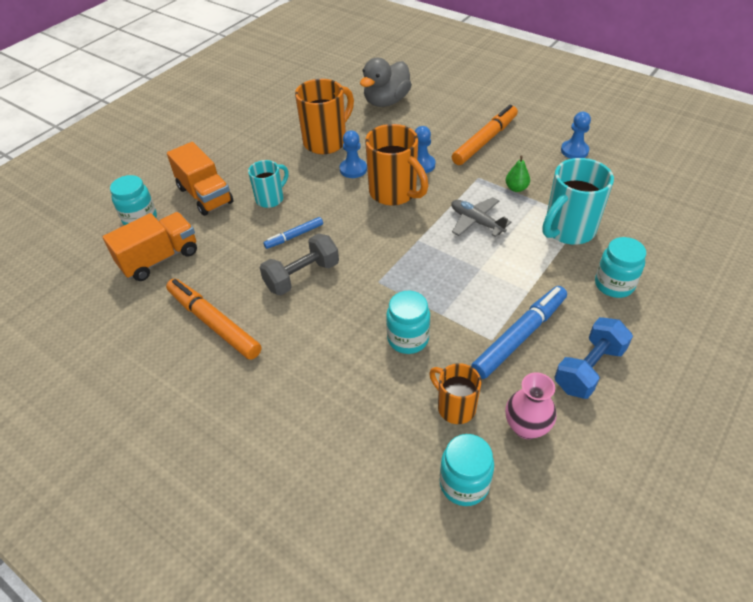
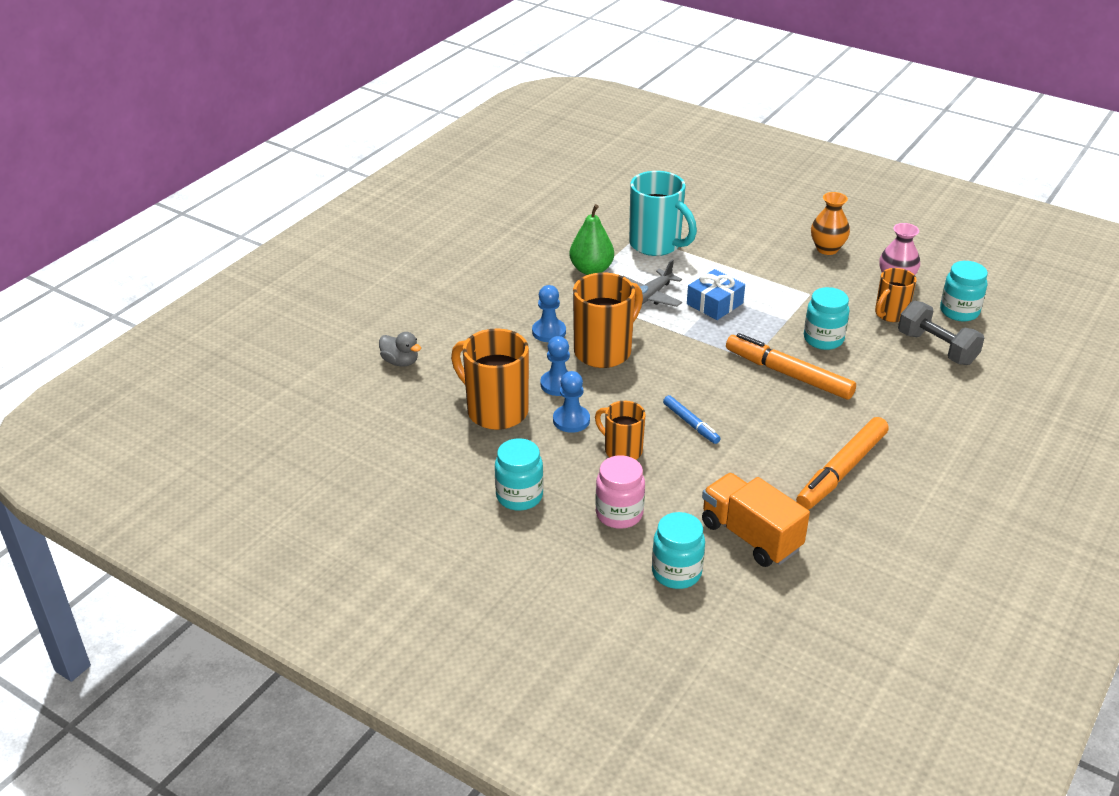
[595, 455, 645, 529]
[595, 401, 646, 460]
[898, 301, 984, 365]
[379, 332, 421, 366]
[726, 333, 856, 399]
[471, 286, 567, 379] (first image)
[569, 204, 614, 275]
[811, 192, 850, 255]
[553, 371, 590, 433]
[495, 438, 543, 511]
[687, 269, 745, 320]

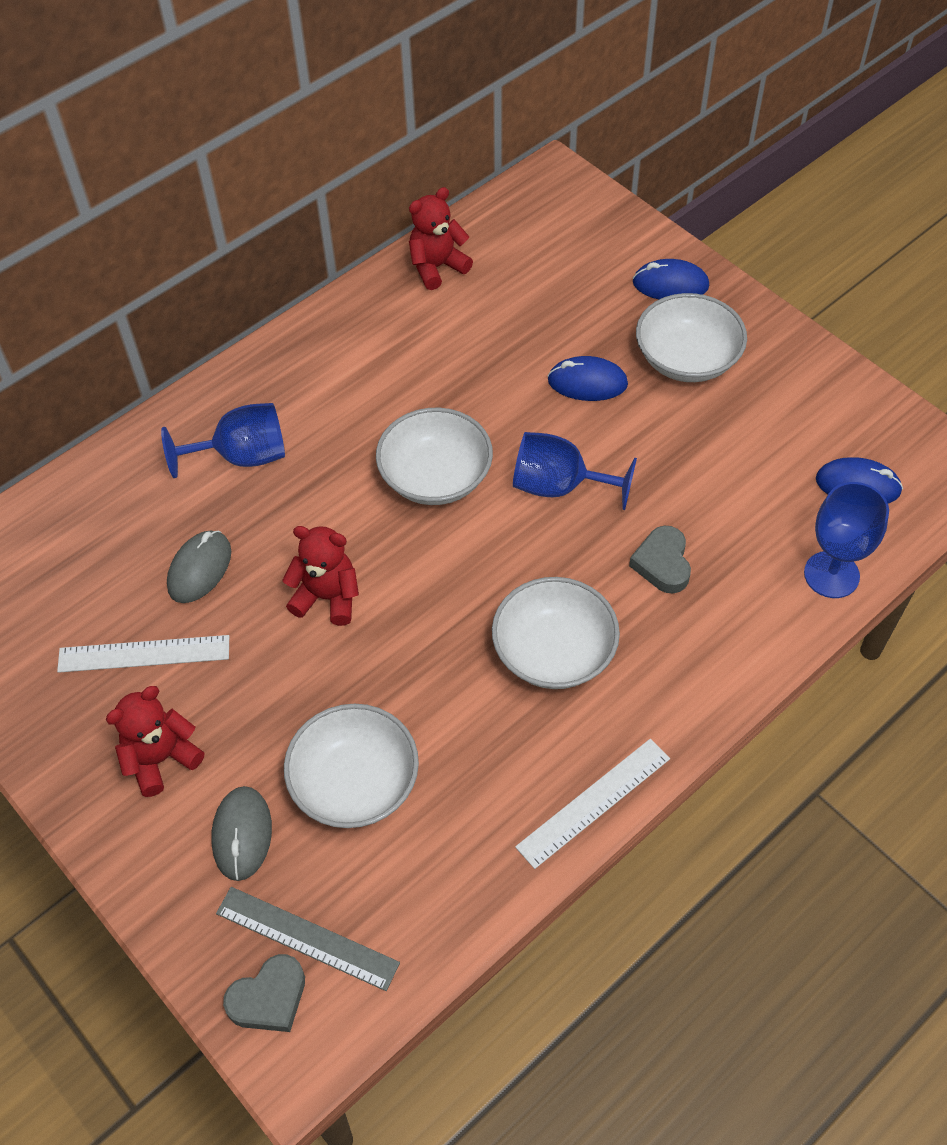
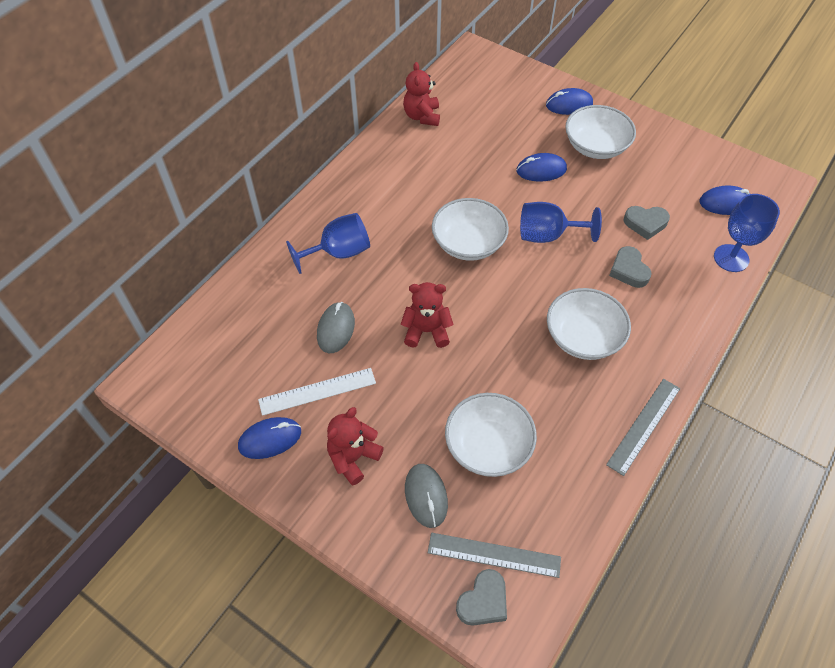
[403, 62, 440, 126]
[606, 379, 680, 476]
[238, 417, 301, 459]
[623, 206, 670, 240]

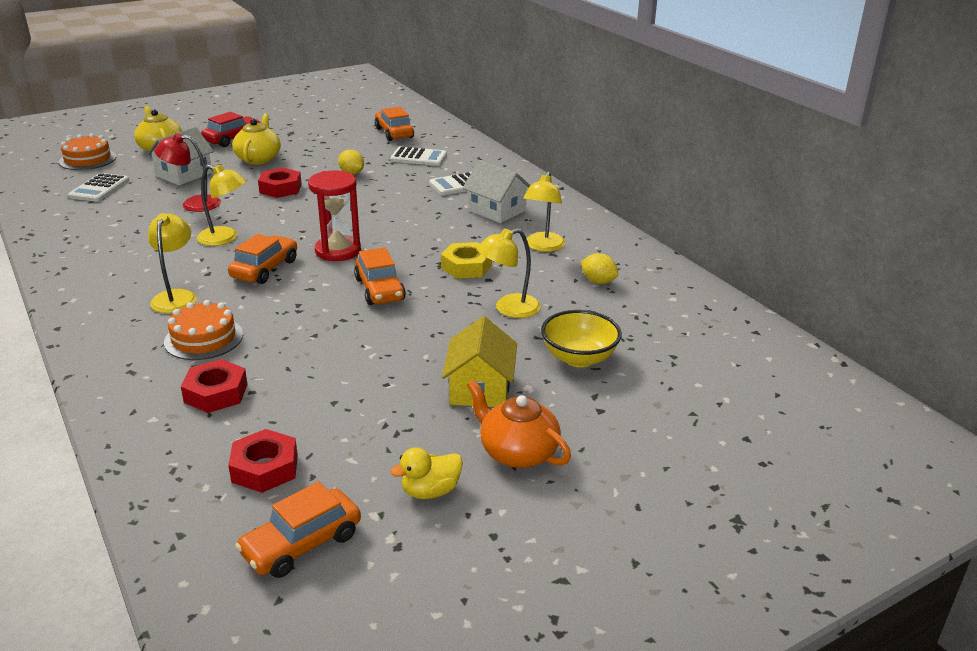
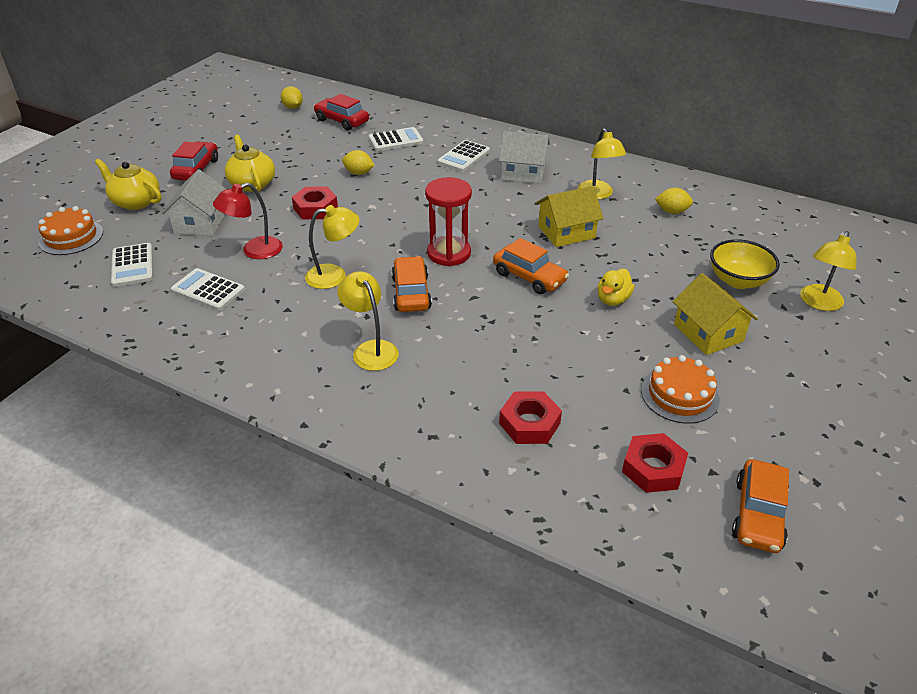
[641, 355, 720, 424]
[313, 94, 369, 131]
[598, 269, 634, 306]
[536, 186, 604, 247]
[467, 380, 571, 468] (first image)
[800, 231, 856, 311]
[171, 268, 245, 311]
[281, 86, 303, 109]

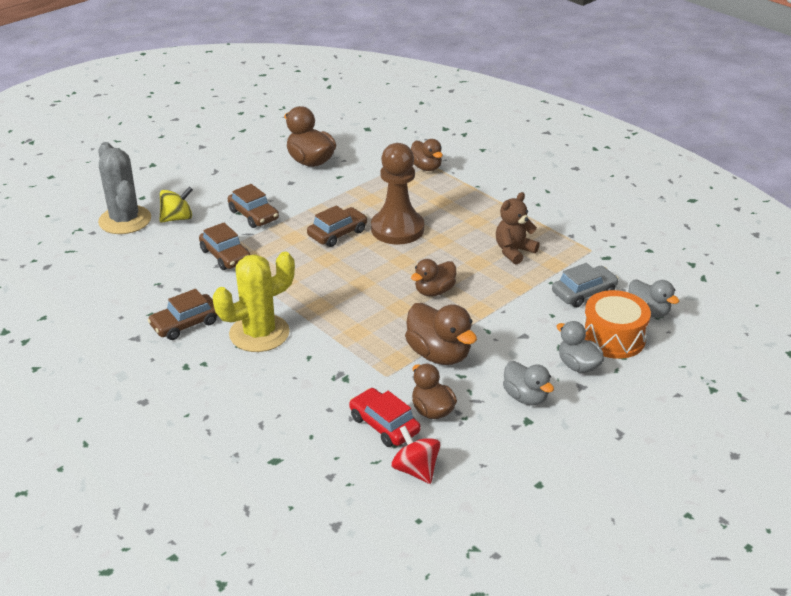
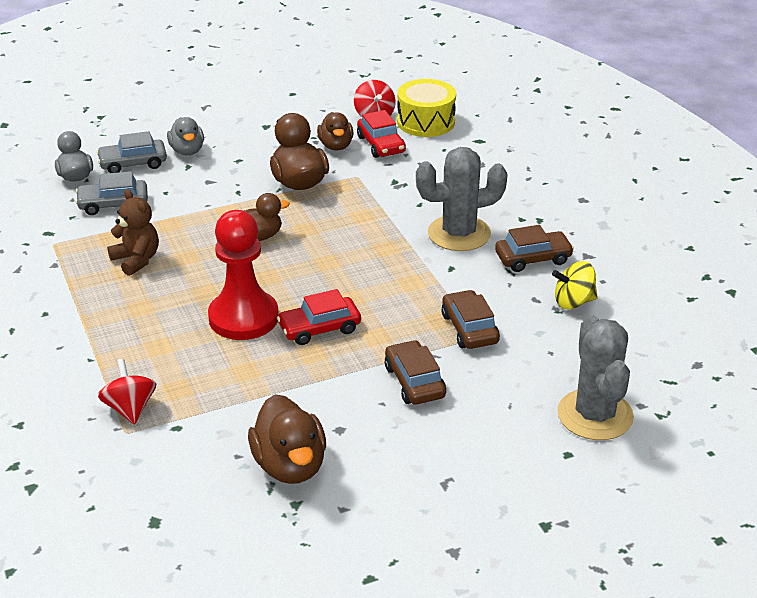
[552, 261, 598, 309]
[416, 147, 508, 251]
[277, 289, 361, 345]
[208, 210, 279, 340]
[98, 359, 156, 425]
[107, 189, 159, 276]
[503, 361, 554, 405] (first image)
[96, 131, 167, 173]
[397, 79, 456, 137]

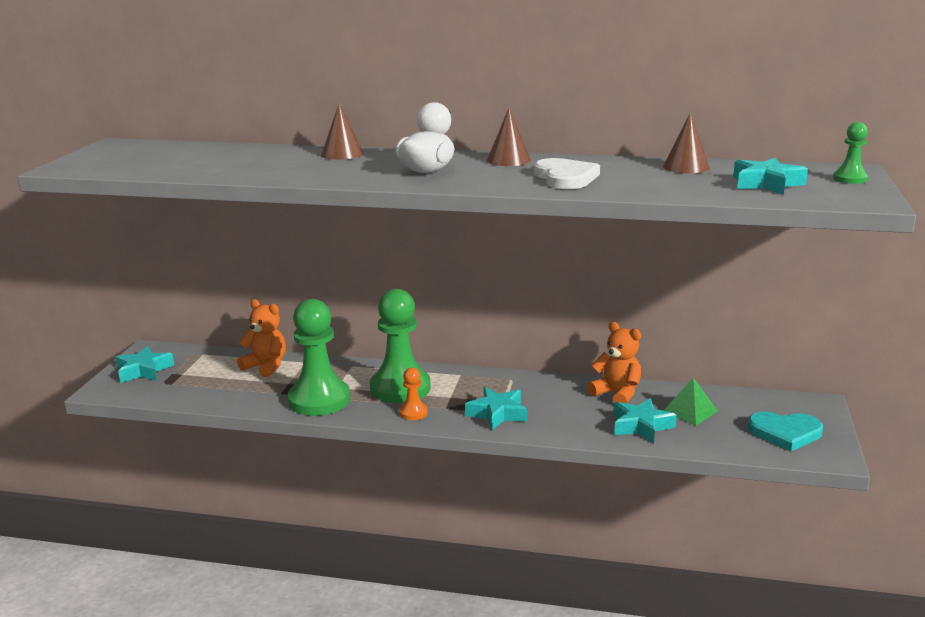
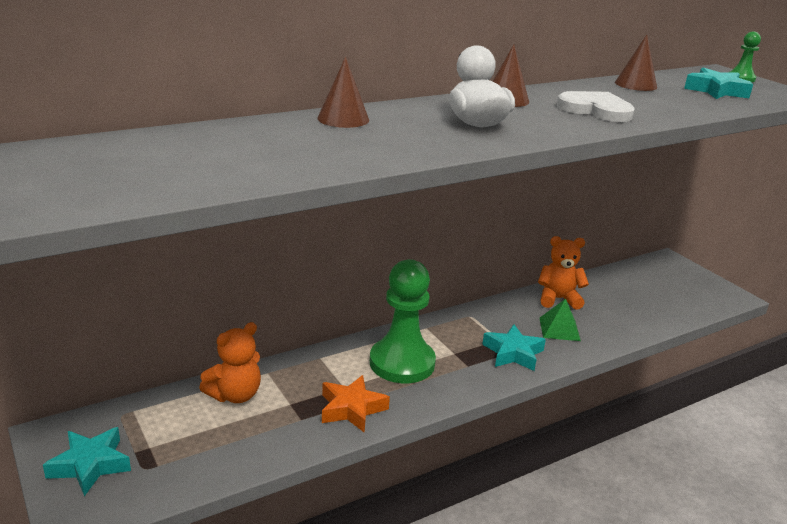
[199, 322, 261, 403]
[322, 375, 390, 433]
[399, 367, 428, 420] (first image)
[613, 398, 677, 443] (first image)
[539, 299, 581, 341]
[747, 412, 823, 451] (first image)

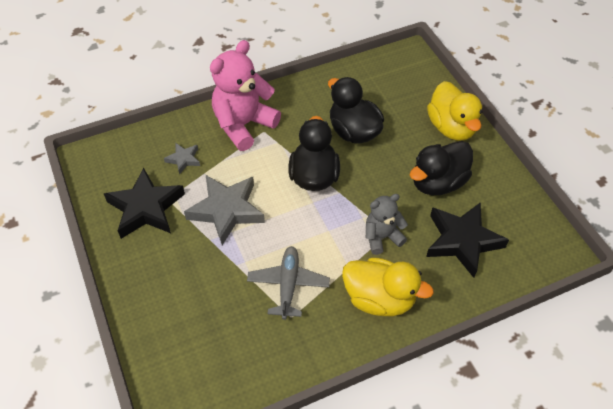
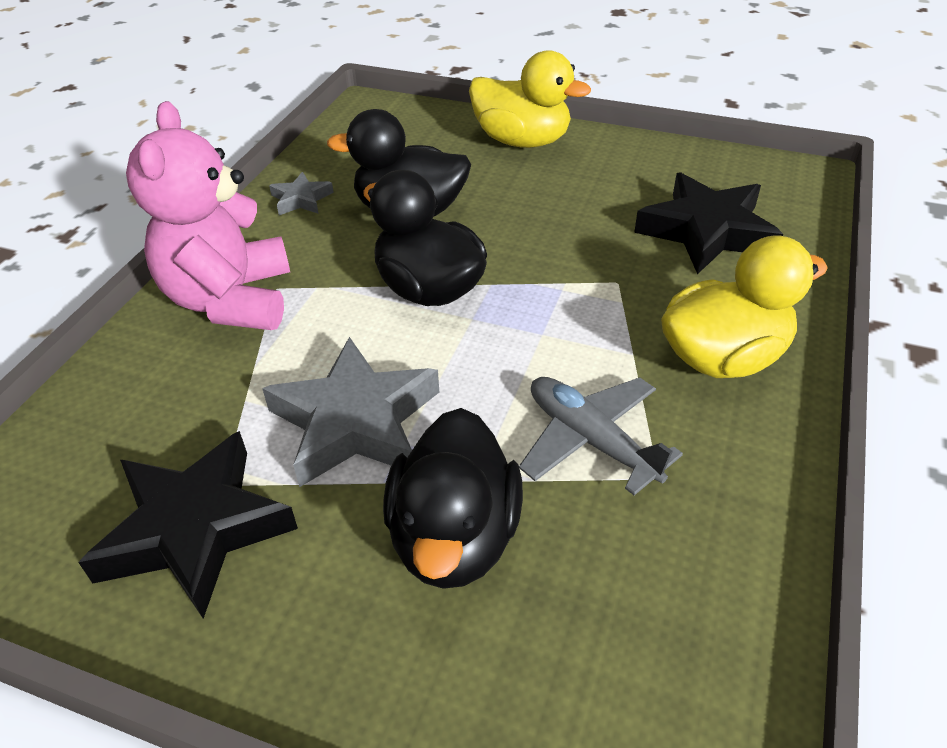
[269, 172, 334, 215]
[366, 194, 408, 255] (first image)
[383, 408, 523, 589]

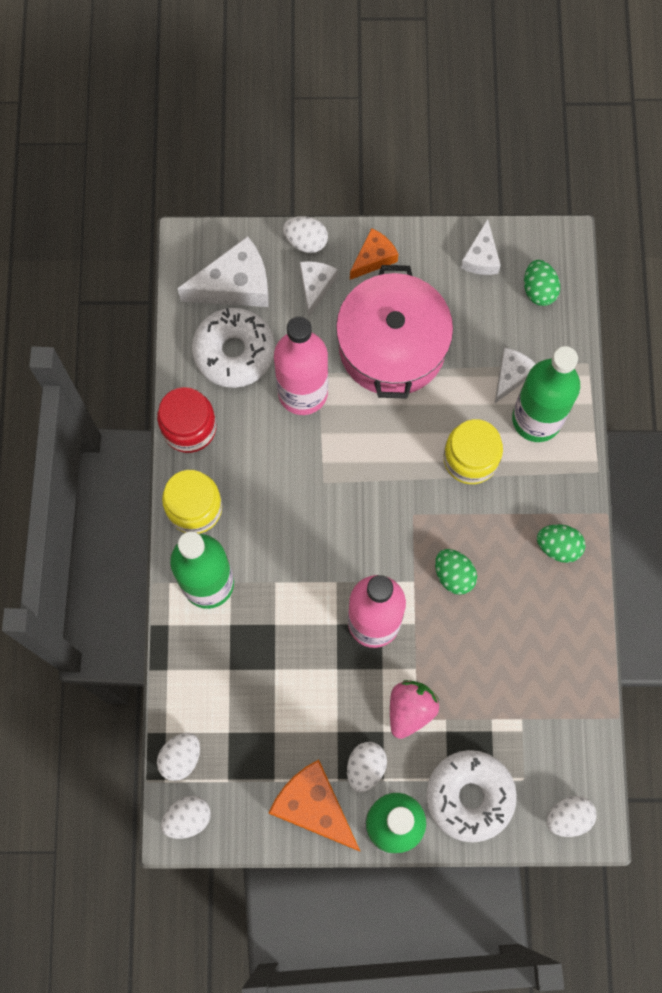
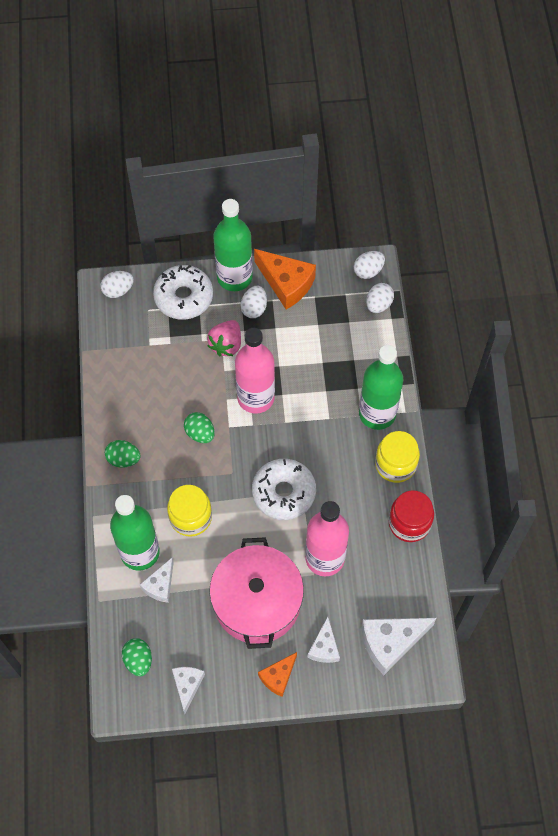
[252, 459, 316, 520]
[283, 216, 328, 253] (first image)

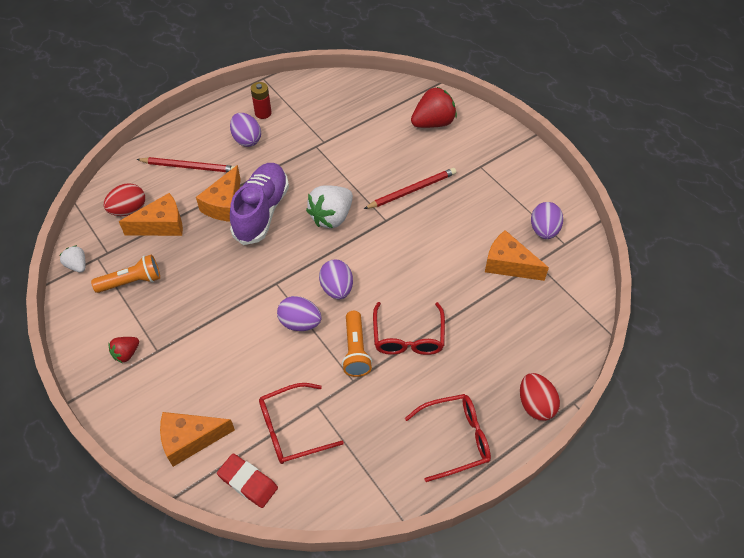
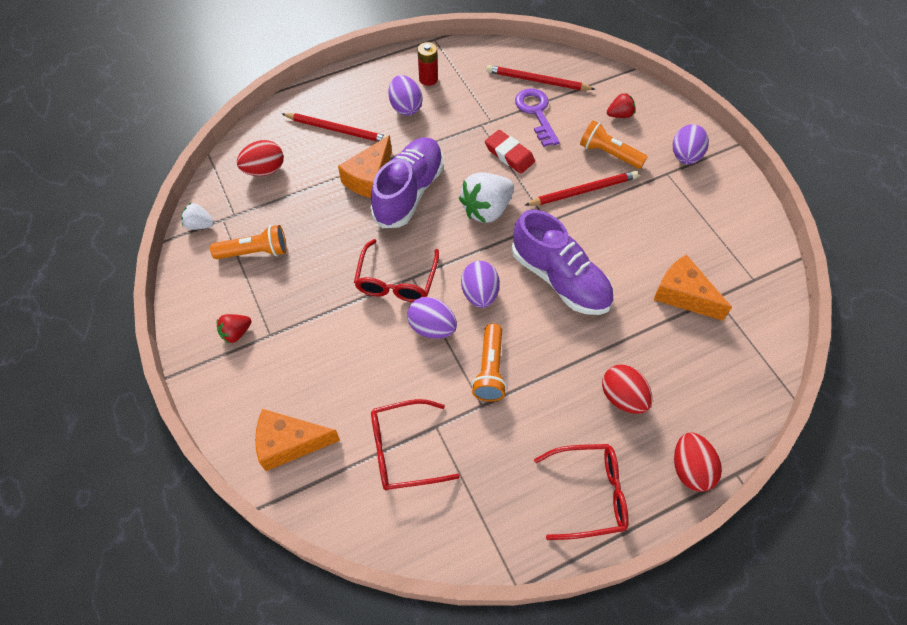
[181, 203, 214, 230]
[119, 193, 183, 236] (first image)
[485, 130, 535, 173]
[354, 239, 439, 302]
[607, 93, 635, 118]
[673, 124, 709, 165]
[486, 65, 596, 90]
[512, 210, 613, 315]
[515, 88, 560, 147]
[580, 120, 647, 169]
[602, 364, 652, 414]

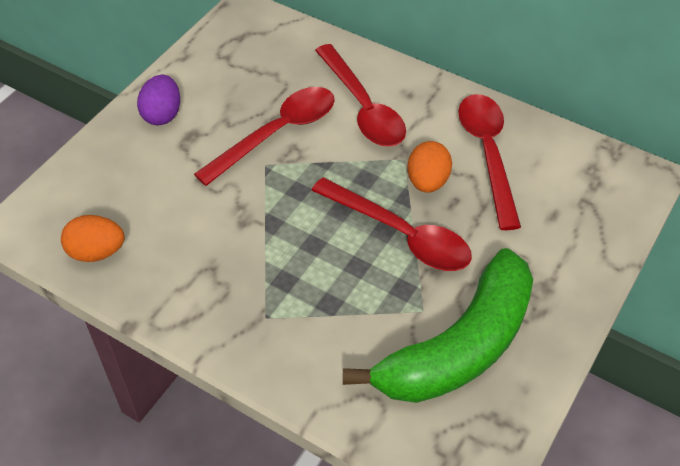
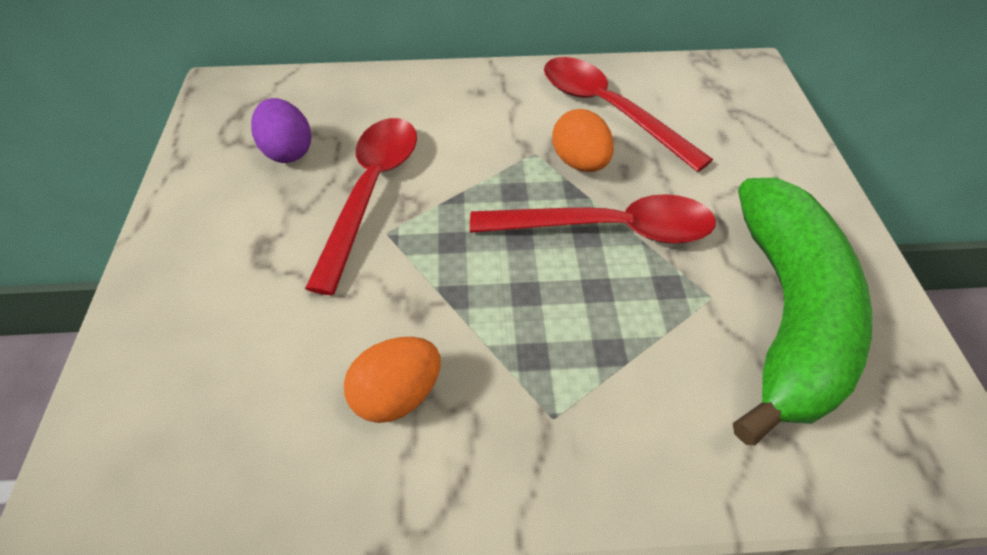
[344, 337, 441, 423]
[251, 98, 311, 163]
[315, 44, 406, 147] (first image)

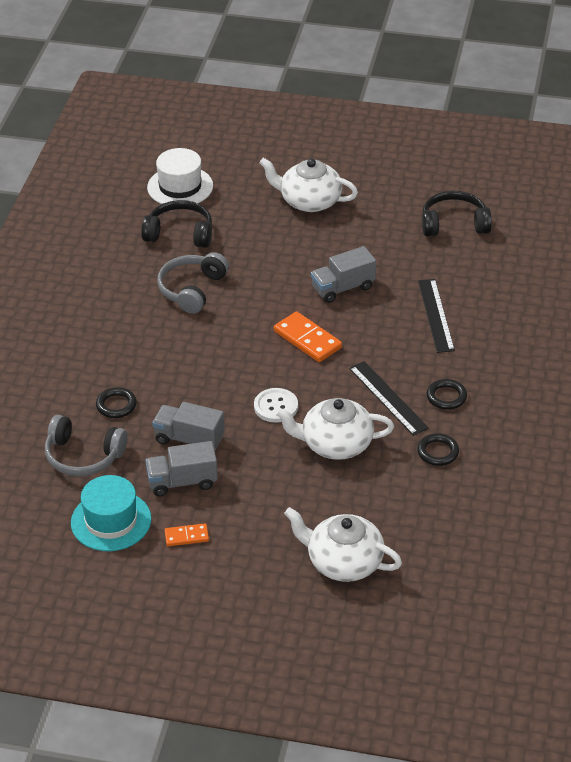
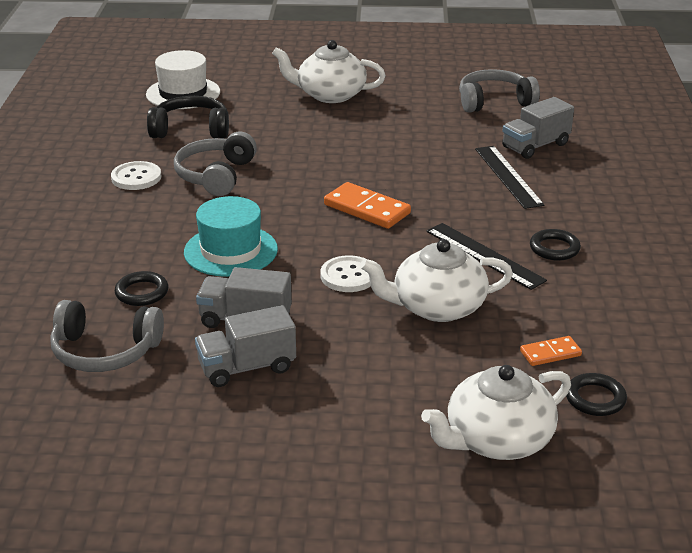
[184, 196, 278, 277]
[520, 336, 582, 366]
[421, 365, 571, 460]
[502, 97, 574, 159]
[566, 373, 627, 416]
[459, 69, 540, 113]
[111, 161, 161, 190]

